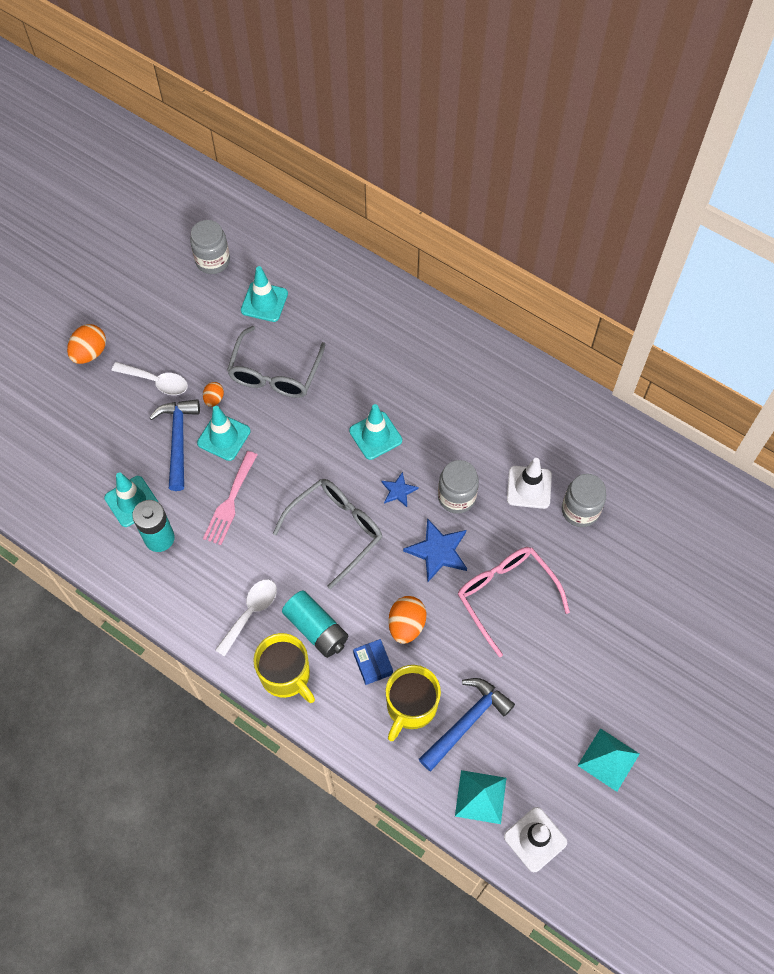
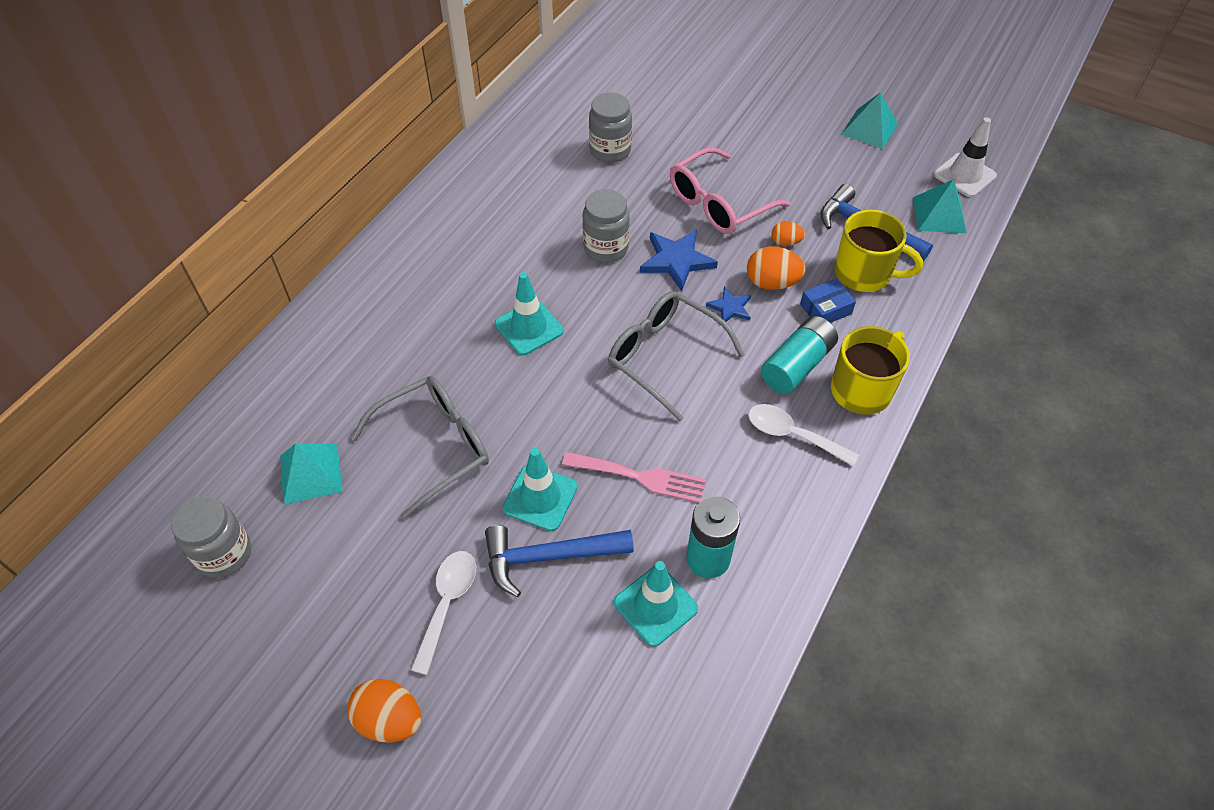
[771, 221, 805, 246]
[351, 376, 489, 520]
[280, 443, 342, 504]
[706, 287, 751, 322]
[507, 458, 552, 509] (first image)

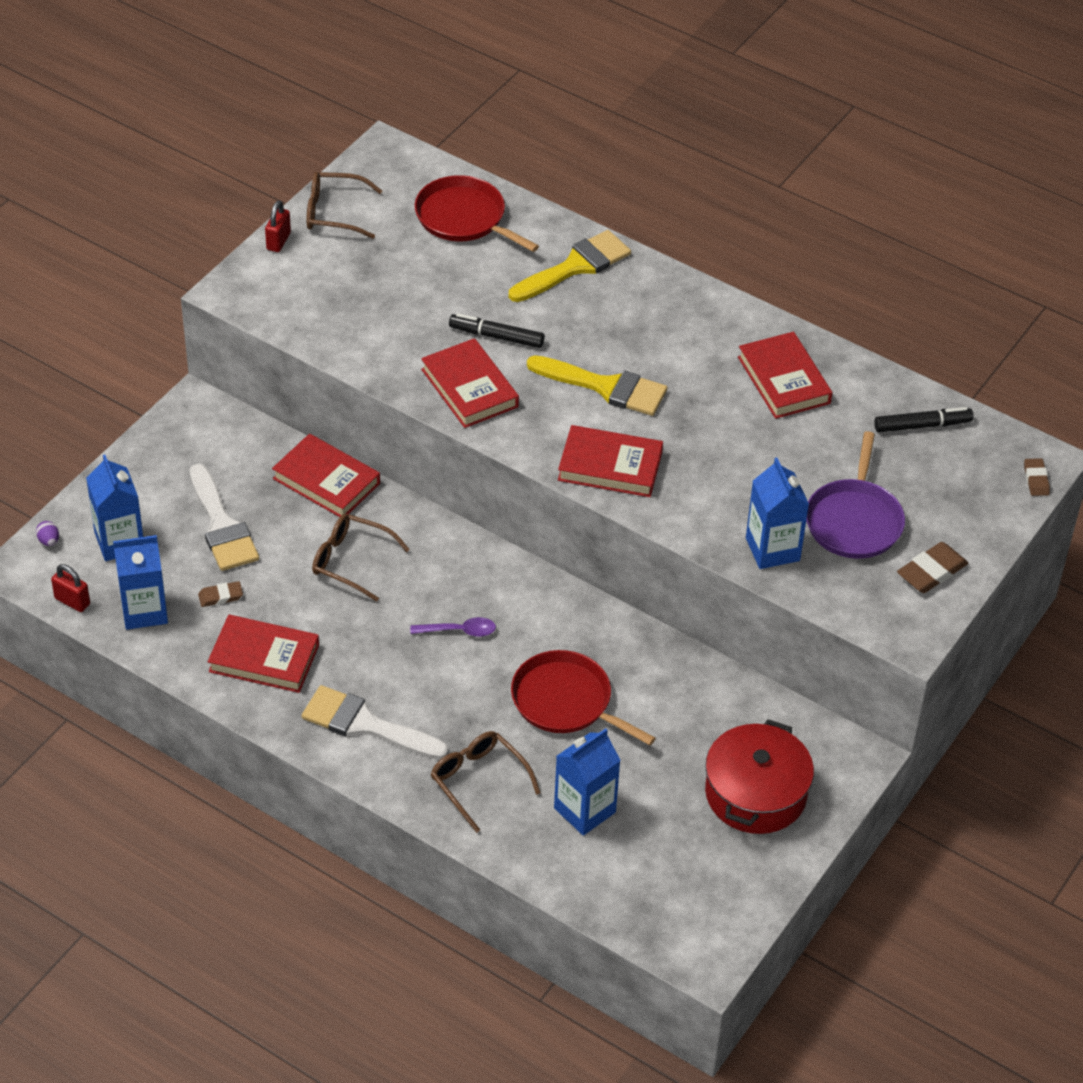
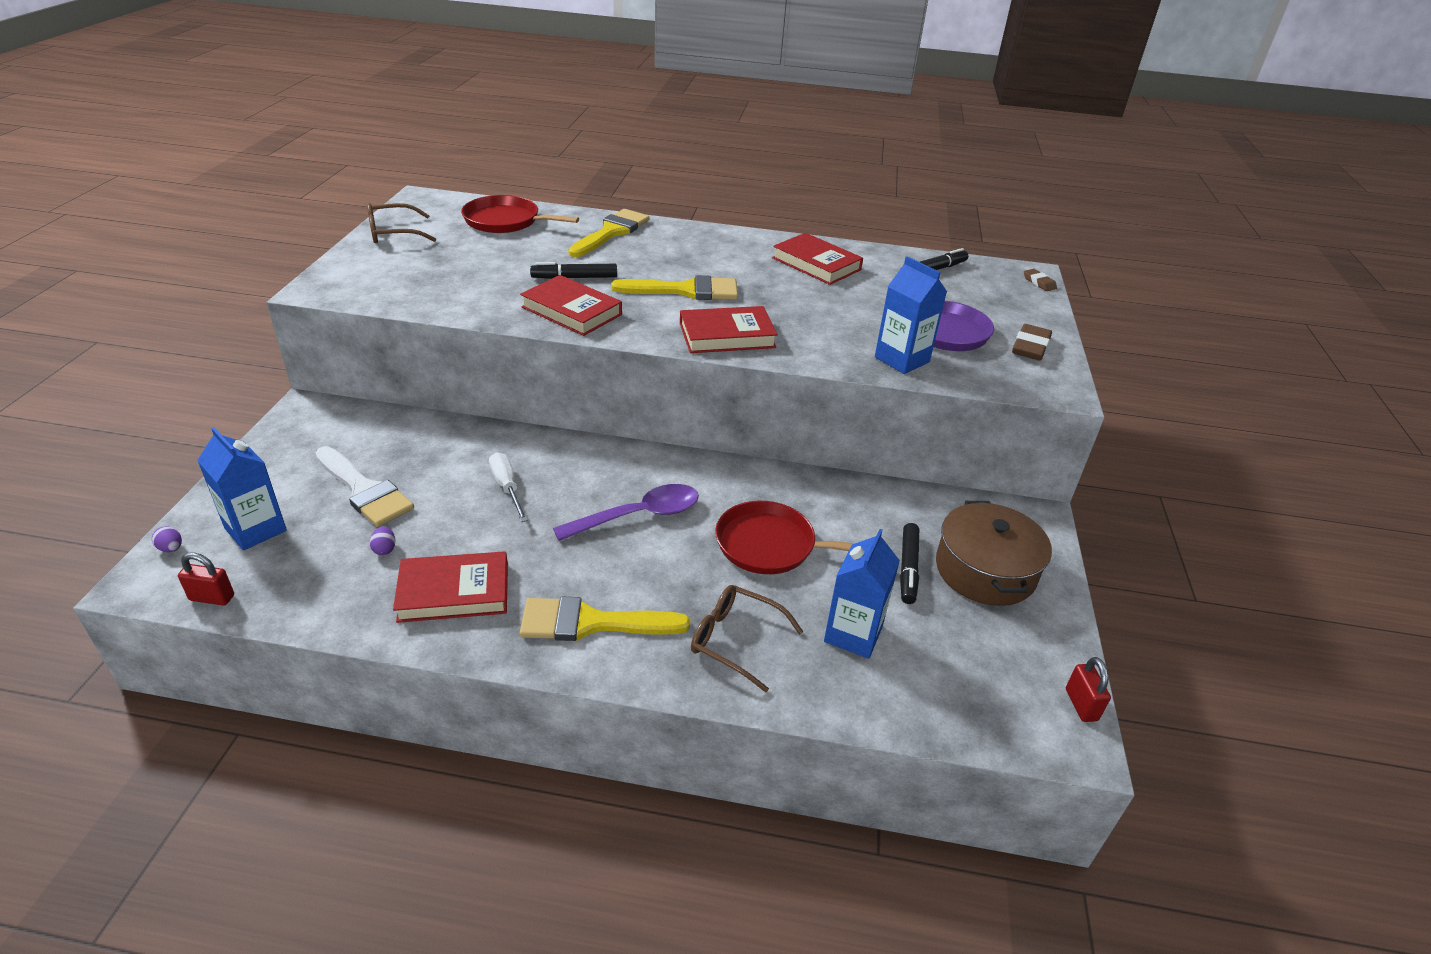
[113, 535, 168, 630] (first image)
[370, 526, 396, 555]
[1066, 657, 1111, 722]
[272, 434, 380, 517] (first image)
[520, 597, 690, 641]
[489, 452, 528, 522]
[553, 484, 699, 541]
[936, 501, 1052, 606]
[900, 523, 919, 604]

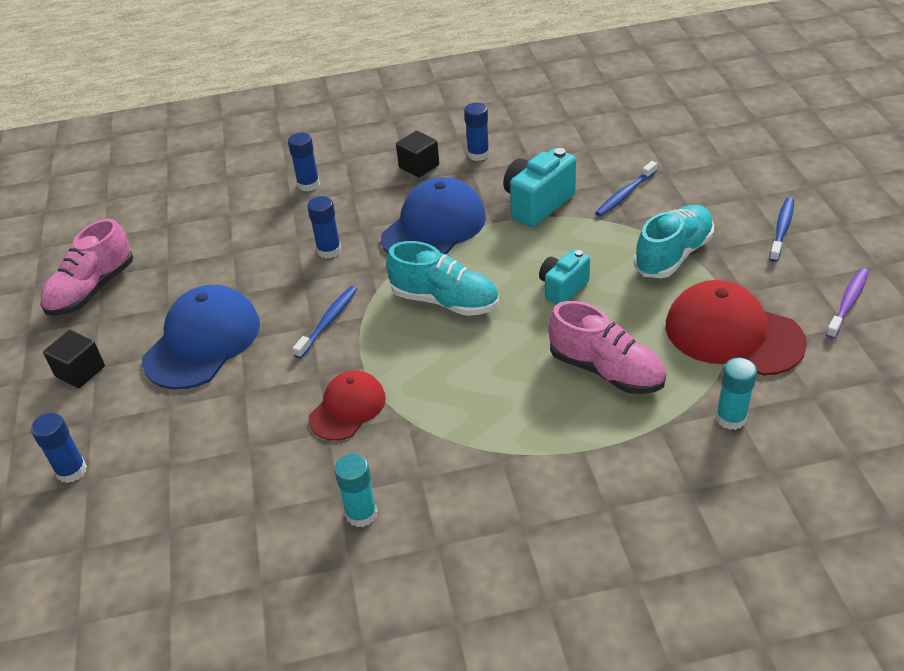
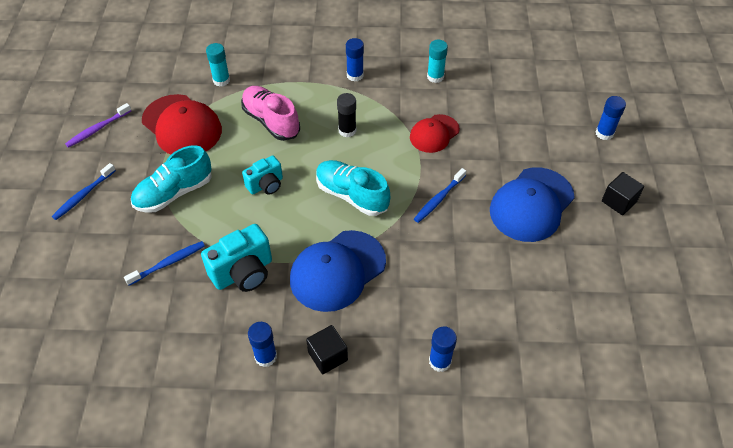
[40, 218, 133, 316] (first image)
[346, 38, 364, 82]
[337, 93, 356, 137]

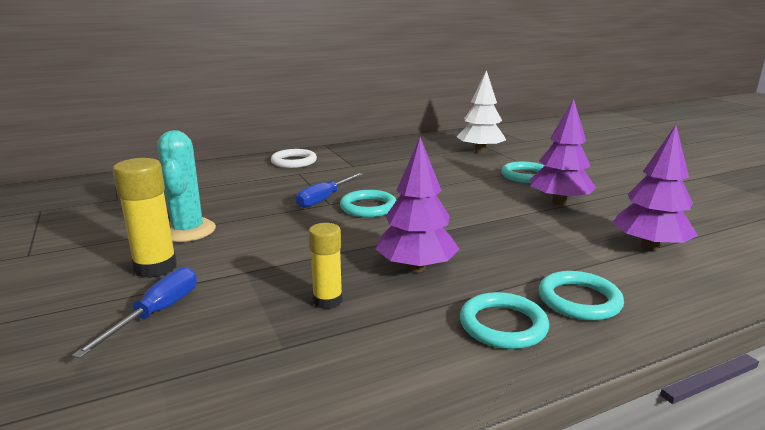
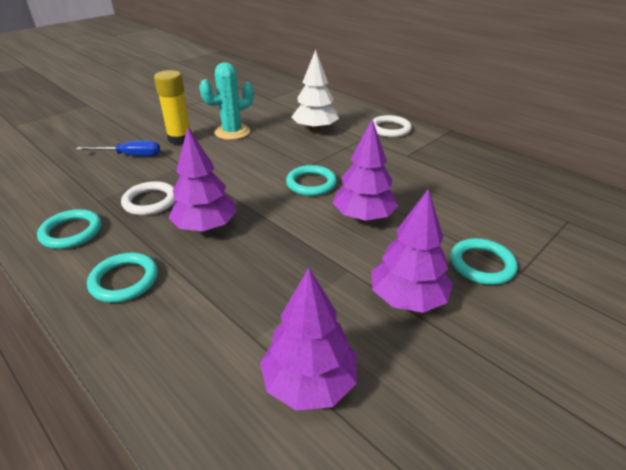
[296, 173, 363, 208] (first image)
[121, 181, 176, 215]
[292, 50, 339, 132]
[37, 209, 102, 249]
[333, 119, 398, 221]

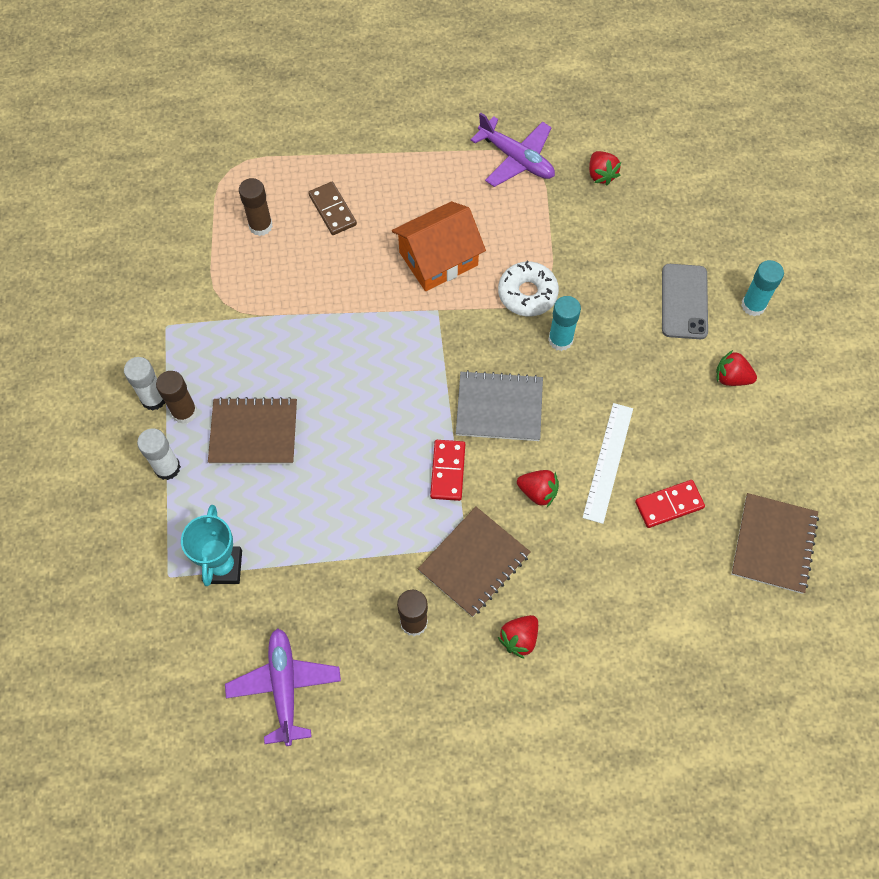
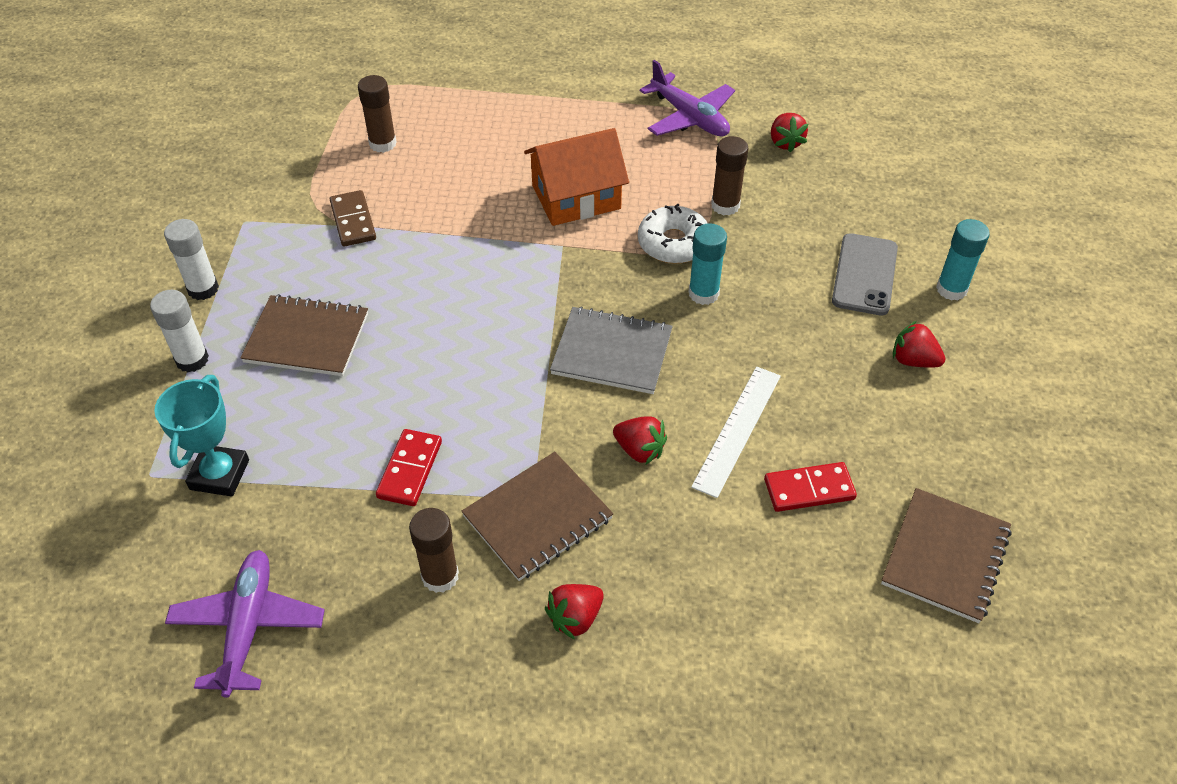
[711, 136, 748, 216]
[330, 190, 376, 247]
[376, 429, 442, 506]

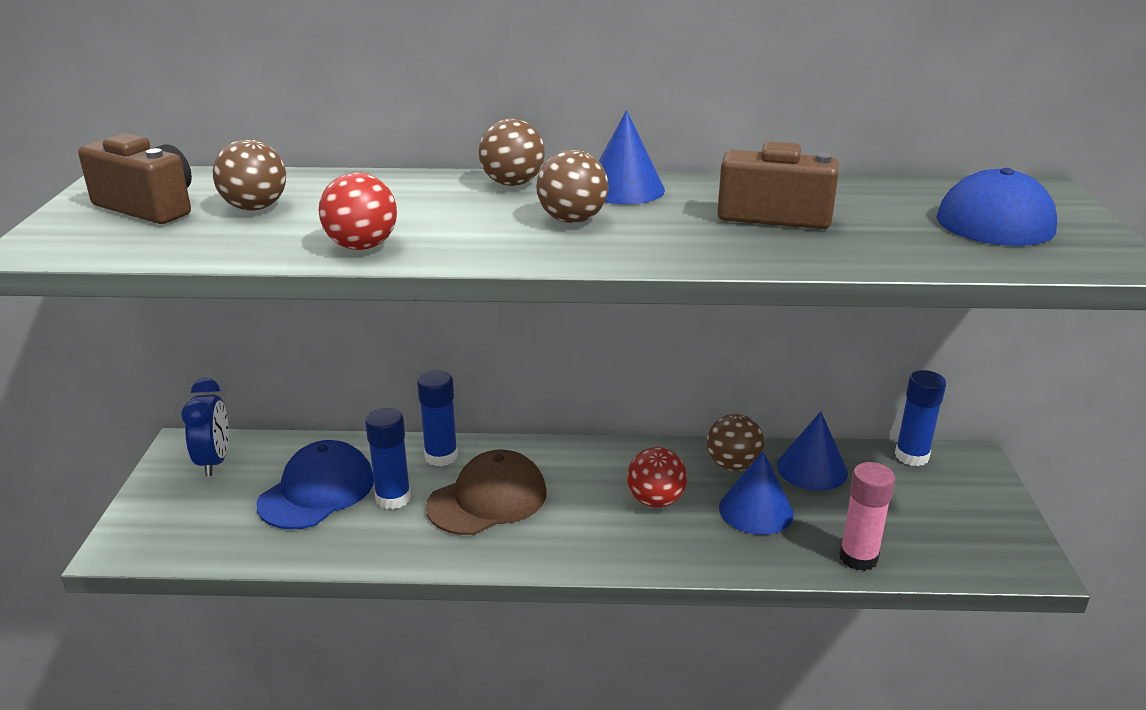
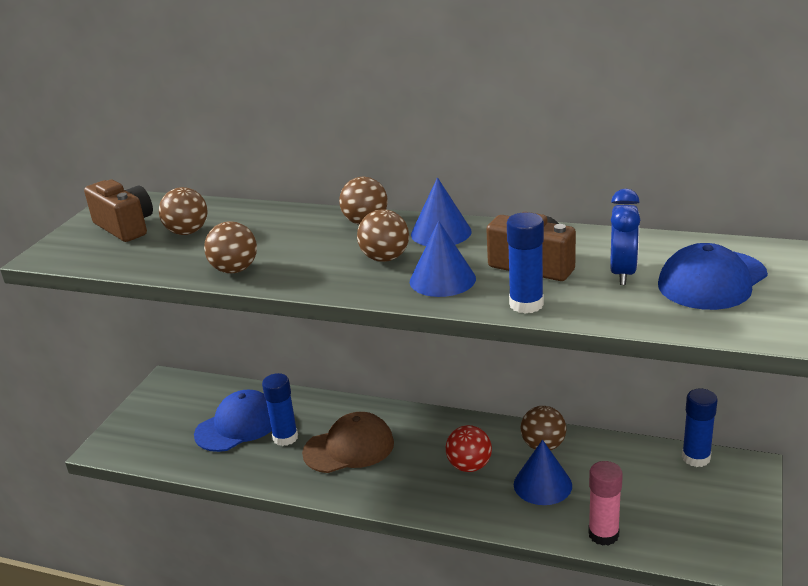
[610, 189, 640, 285]
[204, 221, 257, 273]
[507, 212, 544, 314]
[410, 220, 476, 297]

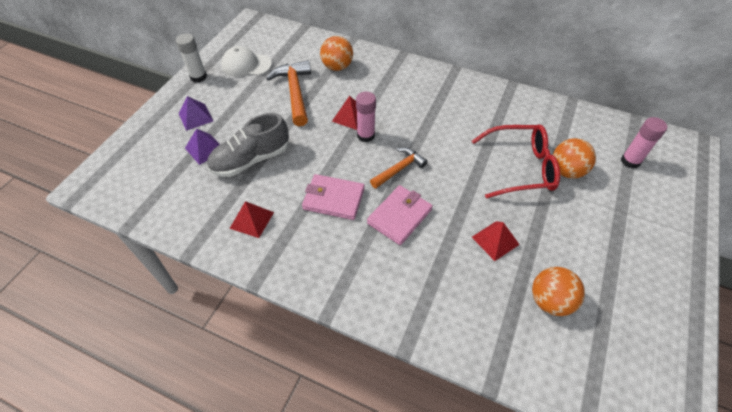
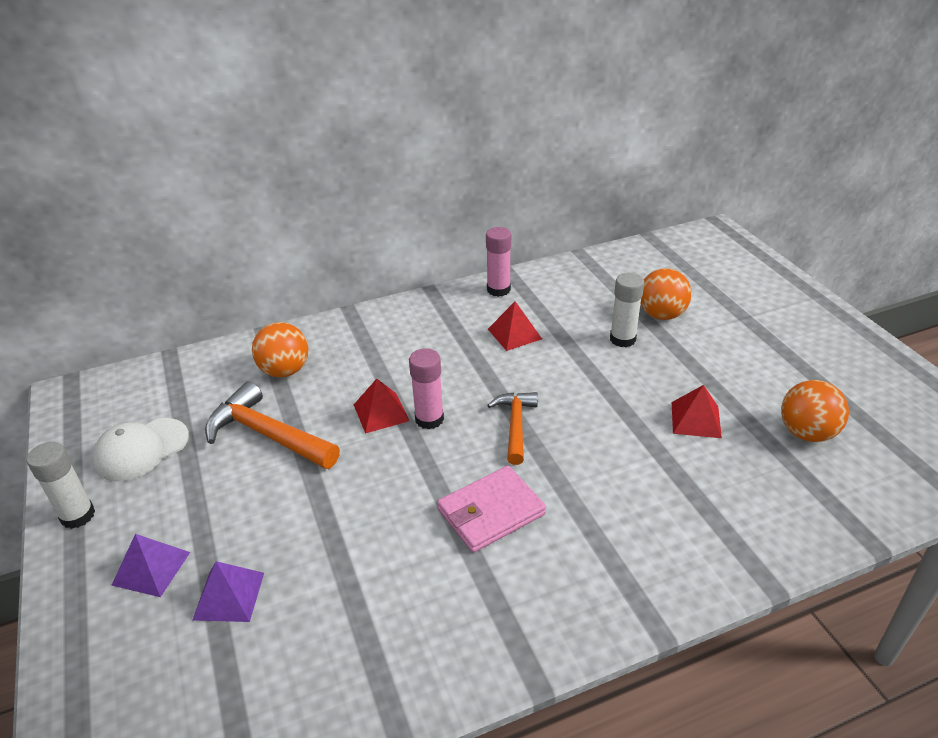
[207, 113, 289, 177] (first image)
[488, 301, 542, 351]
[367, 185, 433, 245] (first image)
[610, 272, 644, 347]
[486, 227, 511, 297]

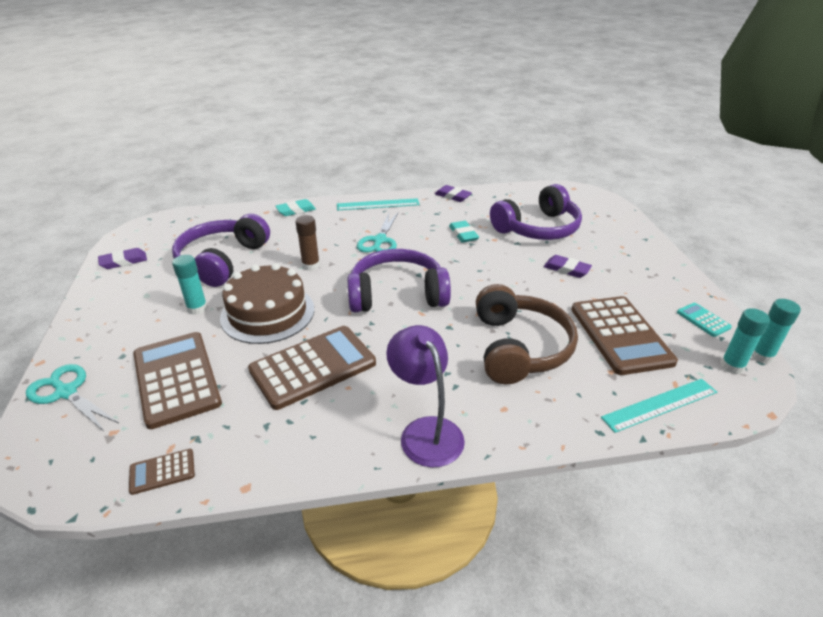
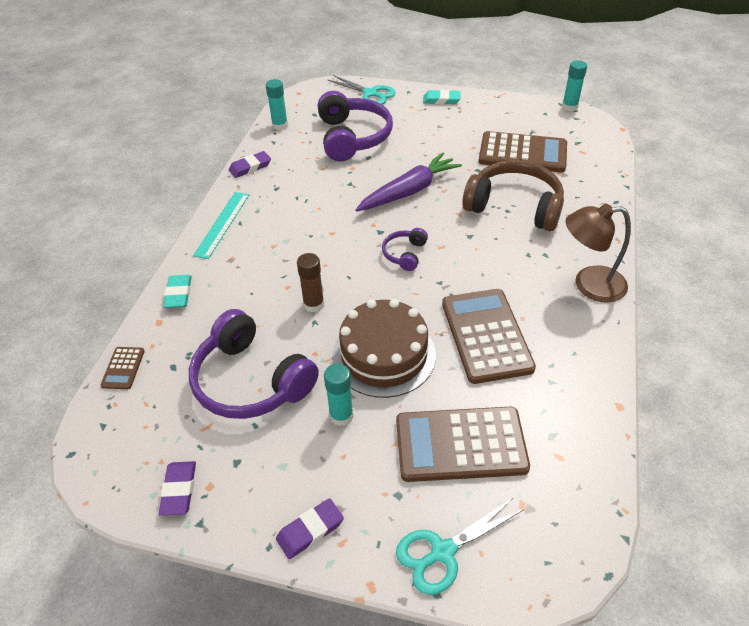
[101, 347, 145, 389]
[382, 228, 428, 271]
[328, 75, 396, 104]
[566, 204, 631, 303]
[423, 90, 461, 104]
[276, 498, 344, 559]
[601, 379, 717, 433] (first image)
[677, 303, 732, 337] (first image)
[266, 79, 288, 130]
[355, 153, 462, 212]

